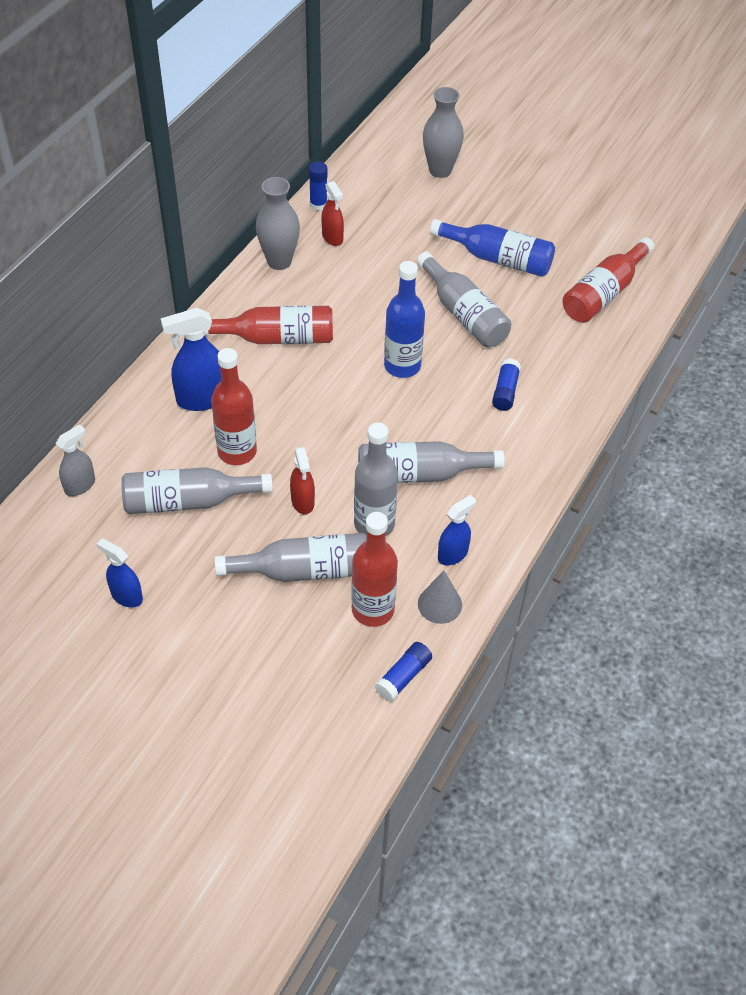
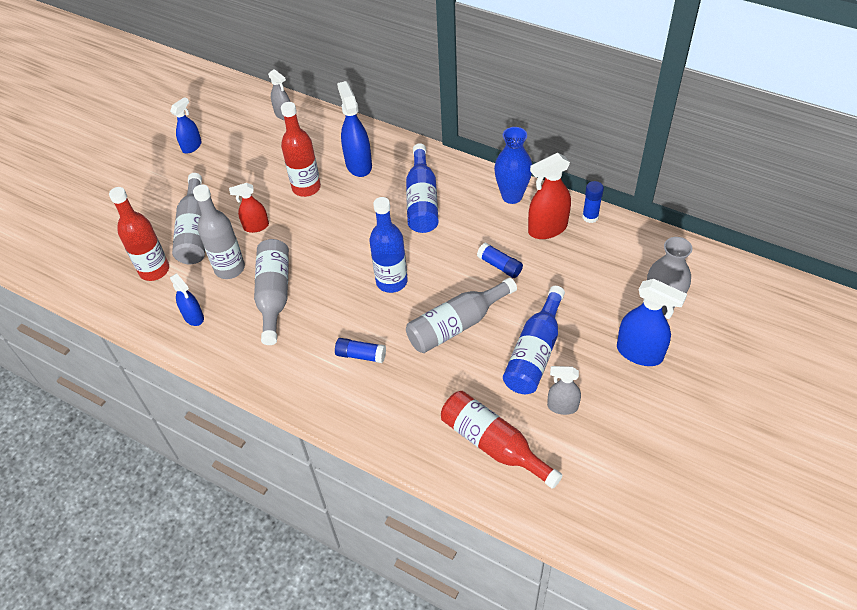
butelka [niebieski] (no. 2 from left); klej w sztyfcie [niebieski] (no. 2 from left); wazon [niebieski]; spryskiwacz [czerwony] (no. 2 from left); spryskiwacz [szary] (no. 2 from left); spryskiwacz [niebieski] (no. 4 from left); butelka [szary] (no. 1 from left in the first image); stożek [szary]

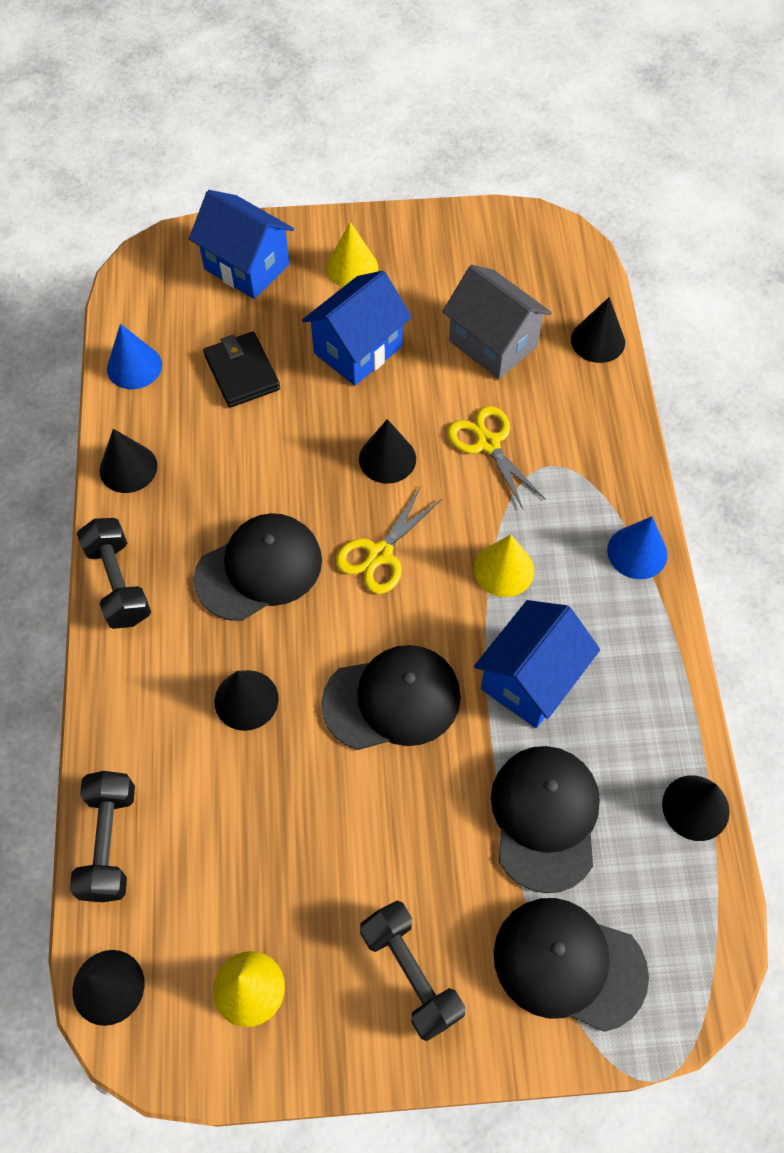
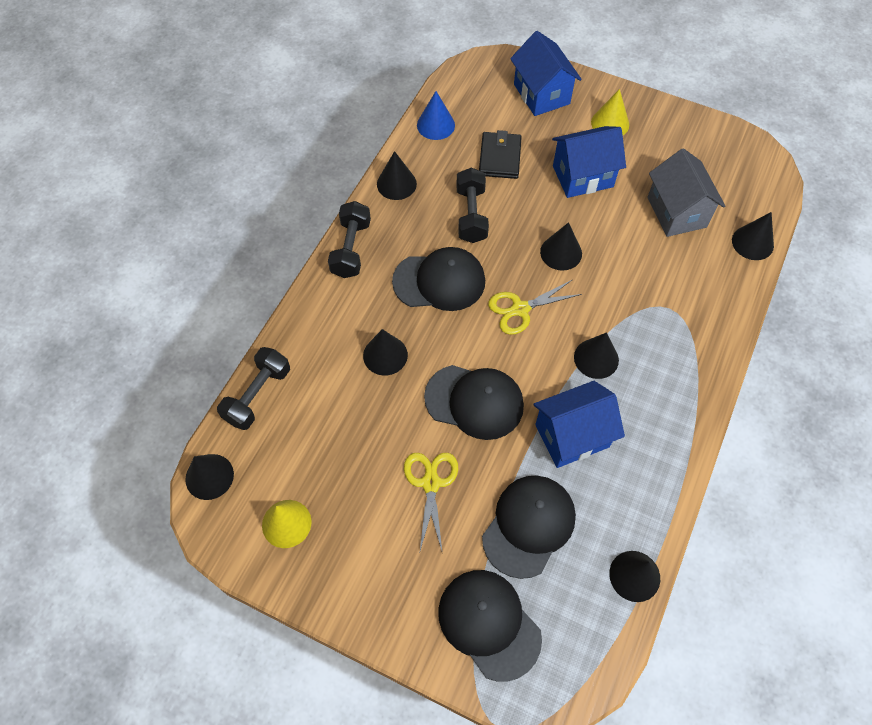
nożyczki [żółty] (no. 1 from left); hantel [czarny] (no. 3 from left); stożek [czarny] (no. 5 from left); stożek [niebieski] (no. 2 from left in the first image)

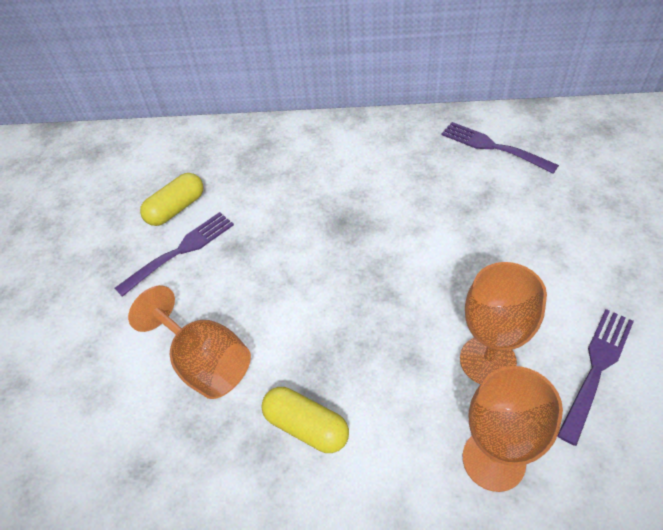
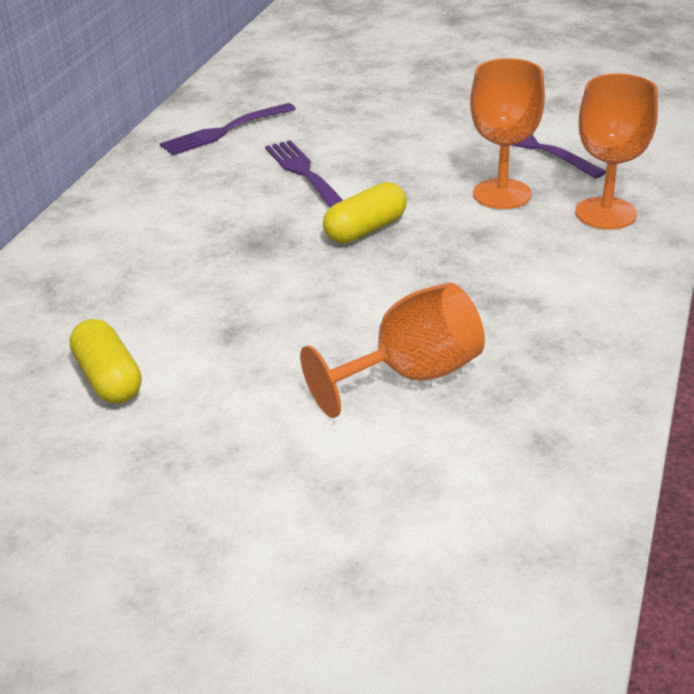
widelec [fioletowy] (no. 2 from left); kapsułka [żółty] (no. 2 from left)

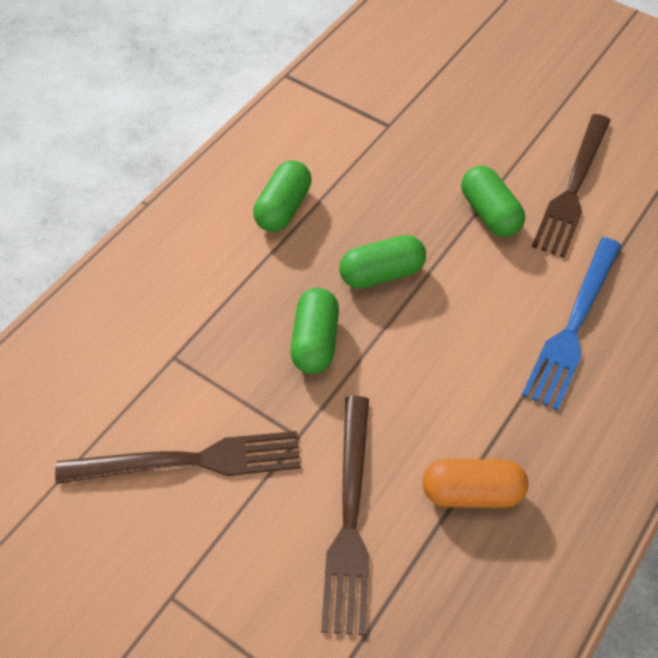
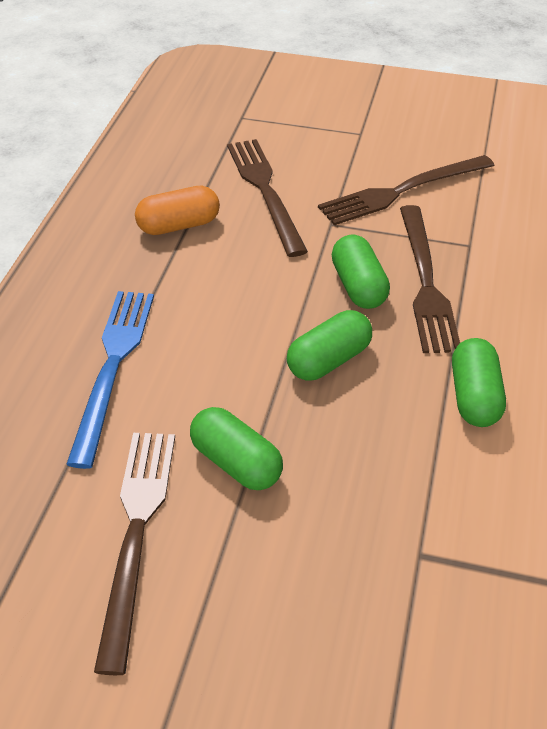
widelec [brązowy] (no. 4 from left)

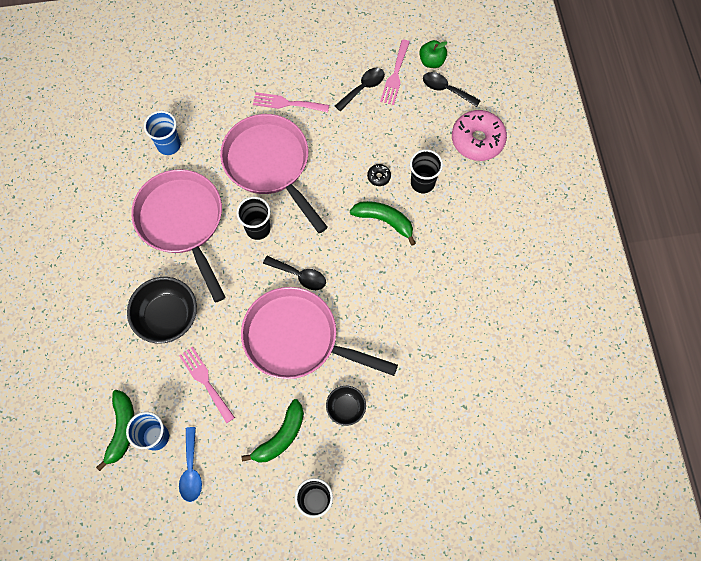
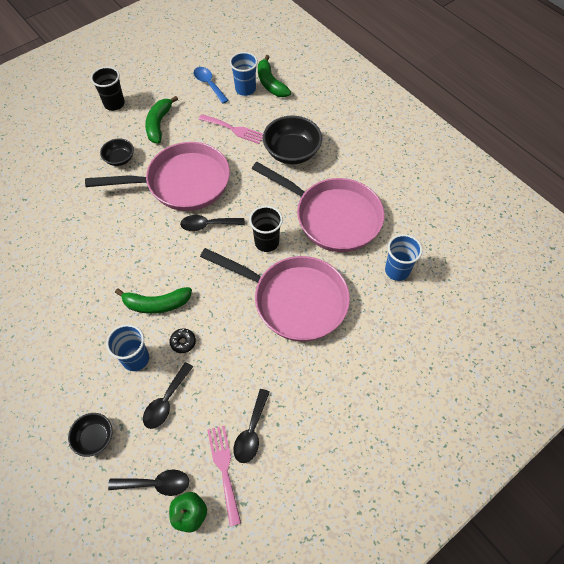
miska [czarny] (no. 1 from left); szklanka [niebieski] (no. 1 from left); łyżka [czarny] (no. 2 from left); widelec [różowy] (no. 2 from left in the first image)

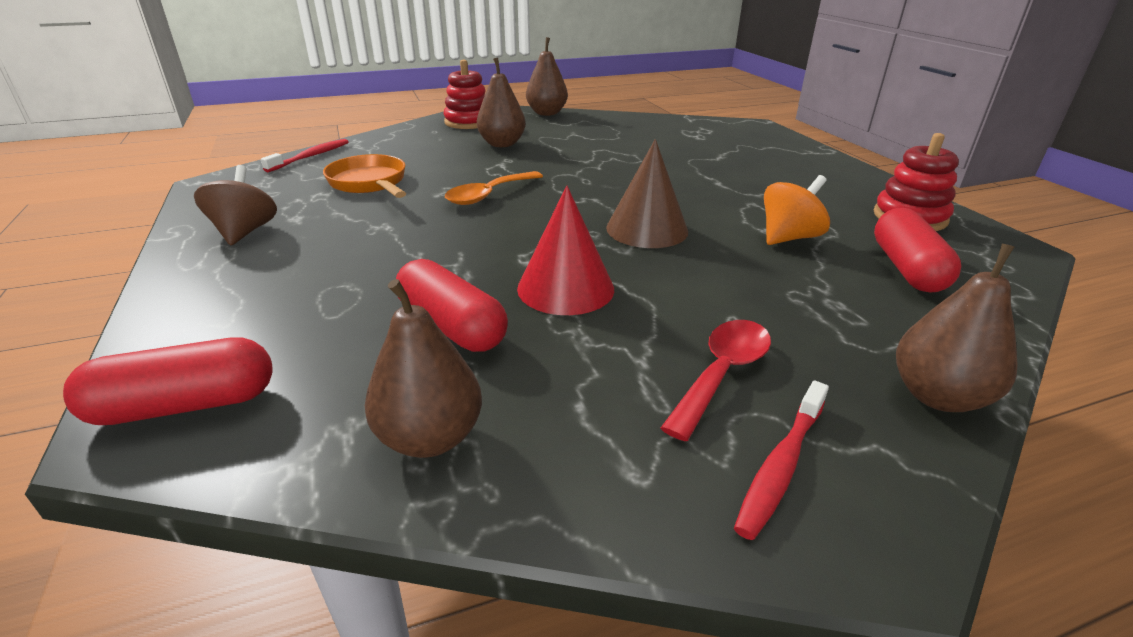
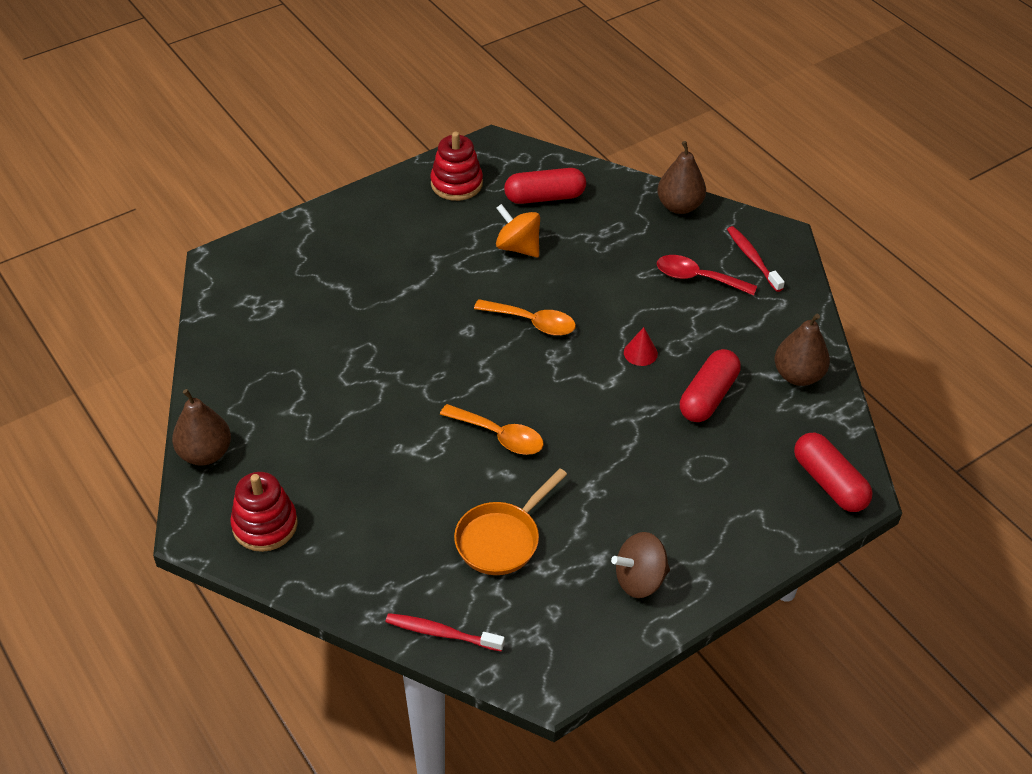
łyżka [pomarańczowy] (no. 2 from left); stożek [czerwony]; szczoteczka do zębów [czerwony] (no. 2 from left); gruszka [brązowy] (no. 2 from left in the first image)

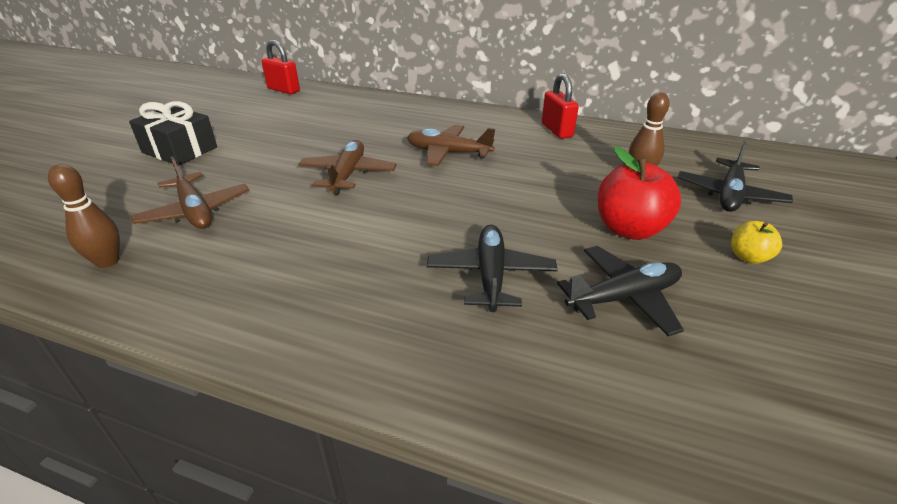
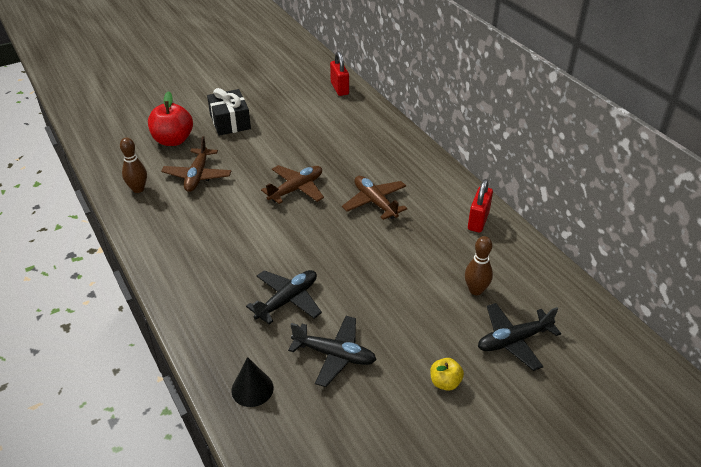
jabłko [czerwony]; stożek [czarny]

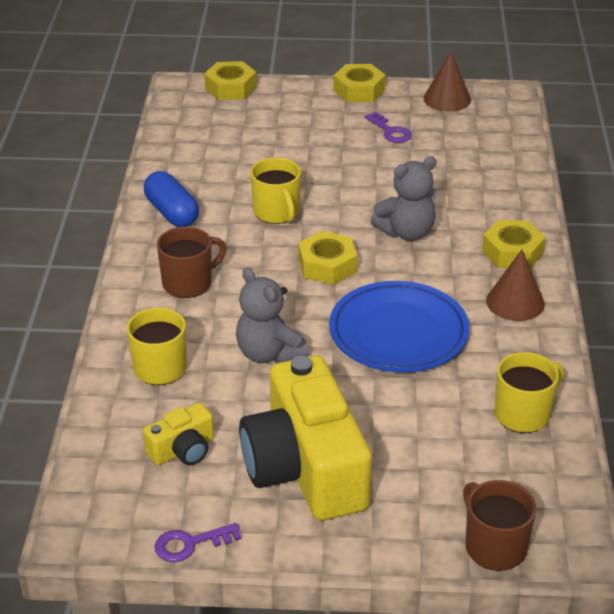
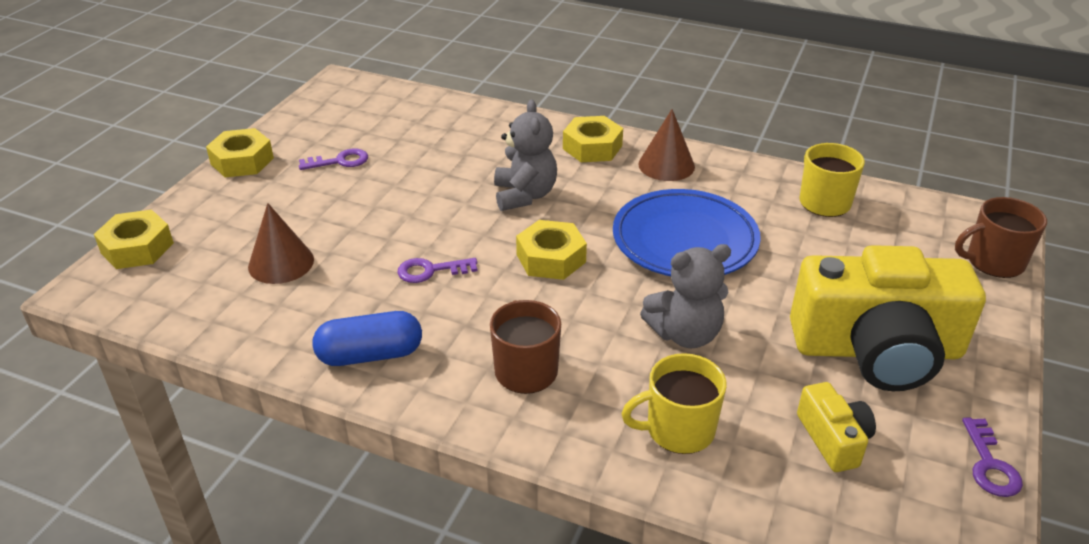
stożek [brązowy] (no. 1 from left); klucz [fioletowy] (no. 2 from left)

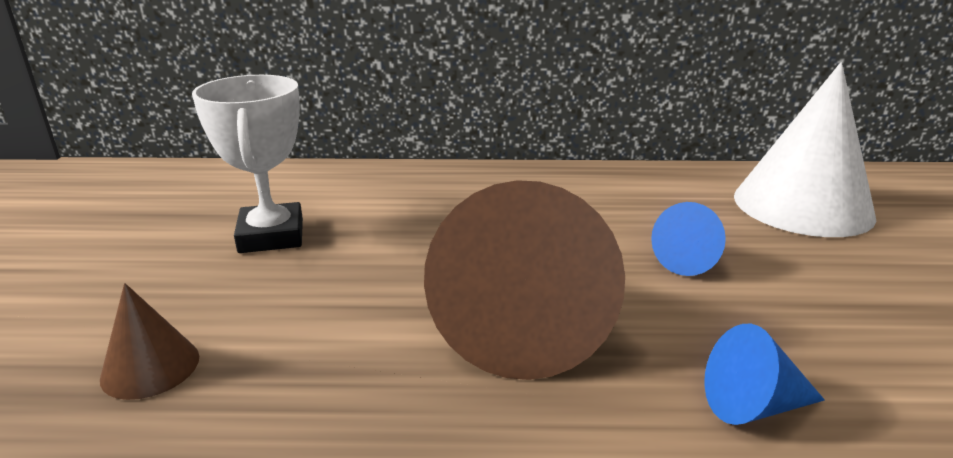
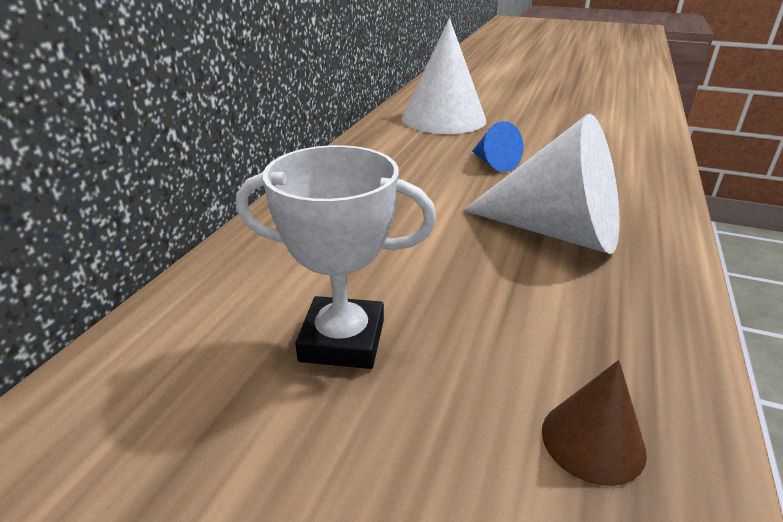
stożek [biały] (no. 2 from left); stożek [niebieski] (no. 2 from left in the first image)

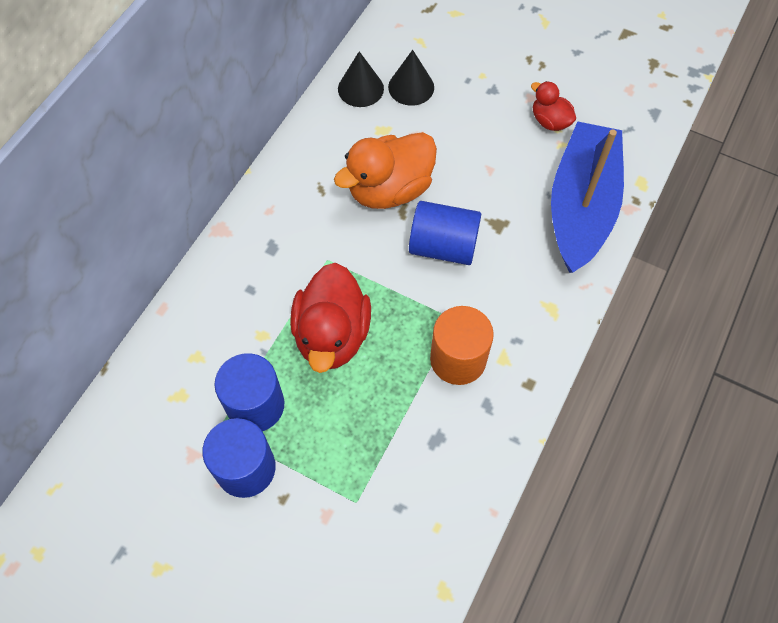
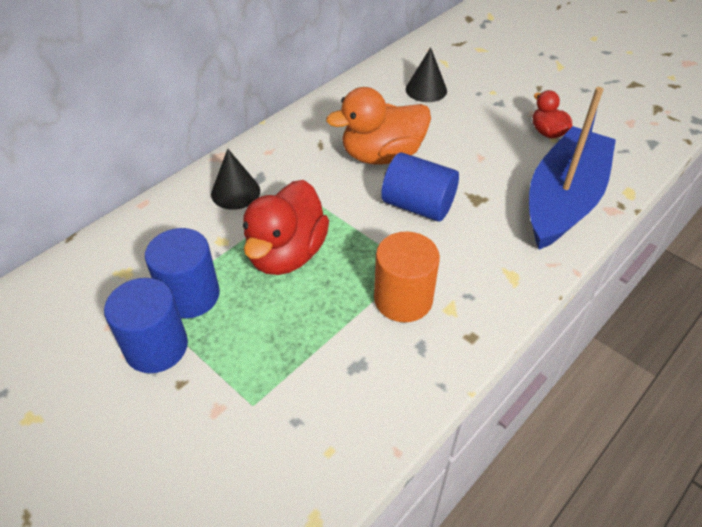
stożek [czarny] (no. 1 from left)

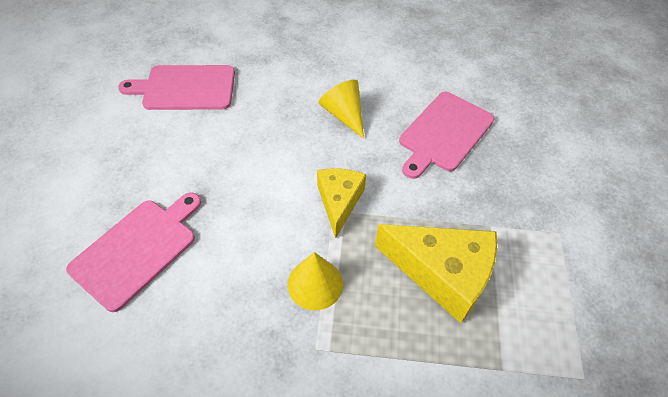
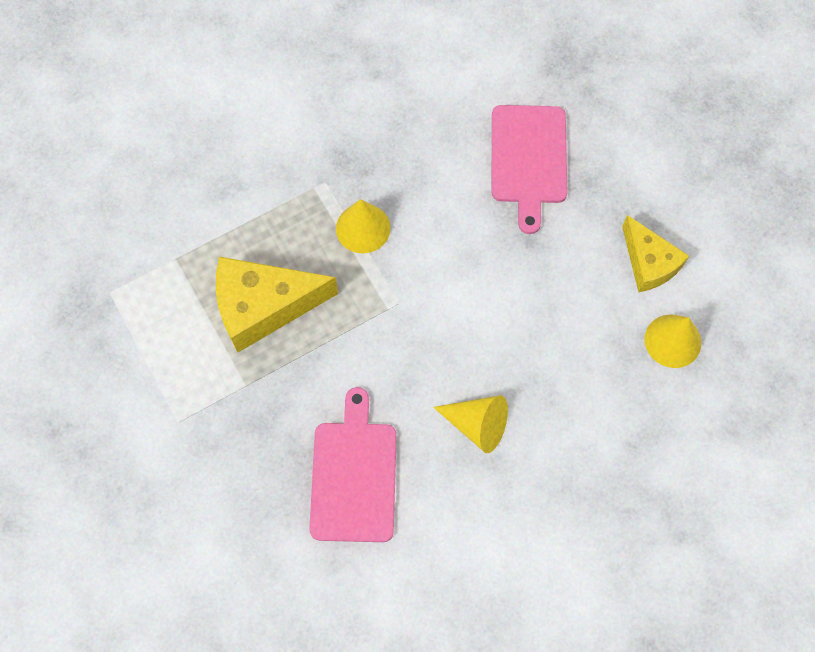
ser [żółty] (no. 2 from left); stożek [żółty] (no. 3 from left)

